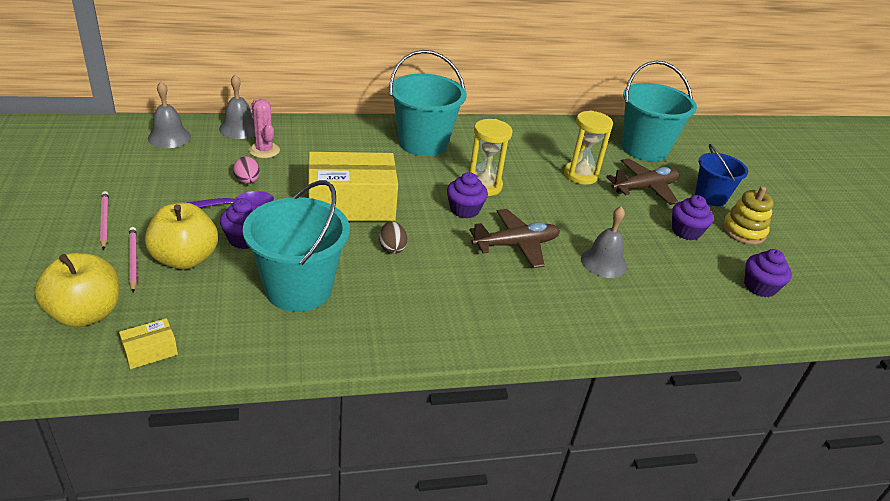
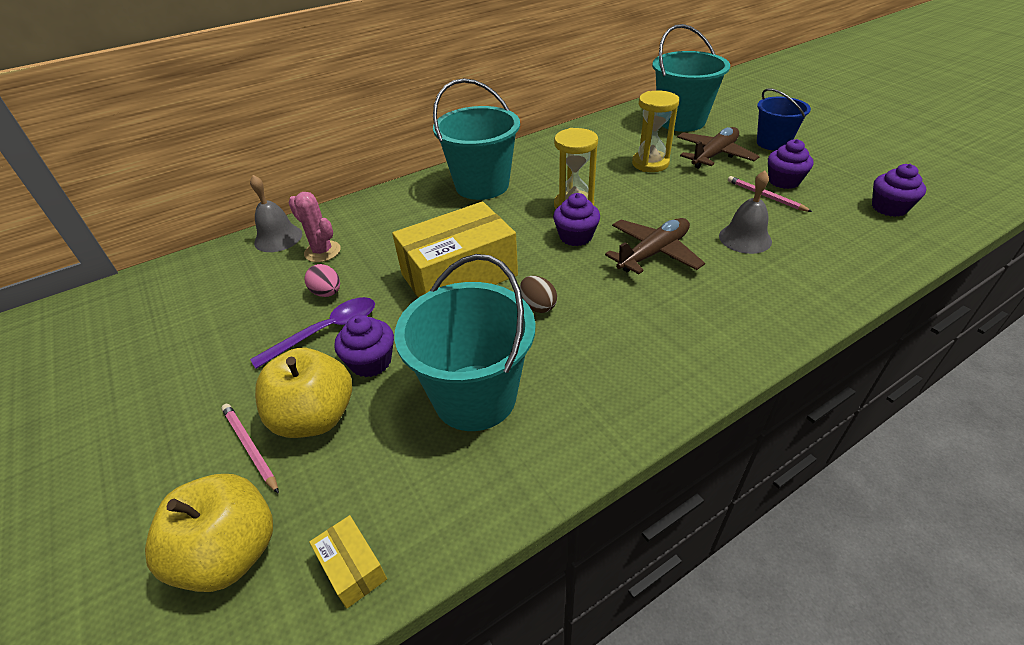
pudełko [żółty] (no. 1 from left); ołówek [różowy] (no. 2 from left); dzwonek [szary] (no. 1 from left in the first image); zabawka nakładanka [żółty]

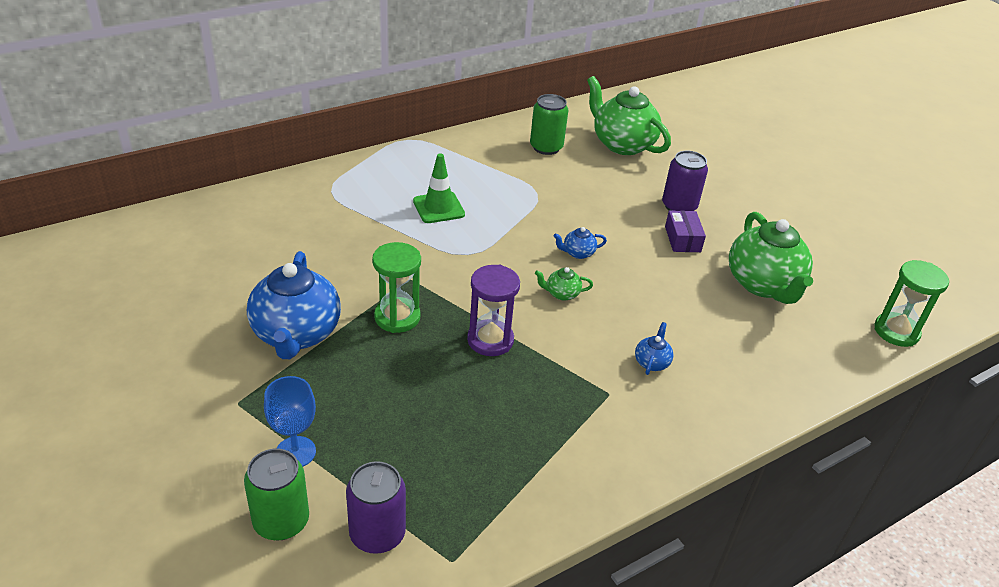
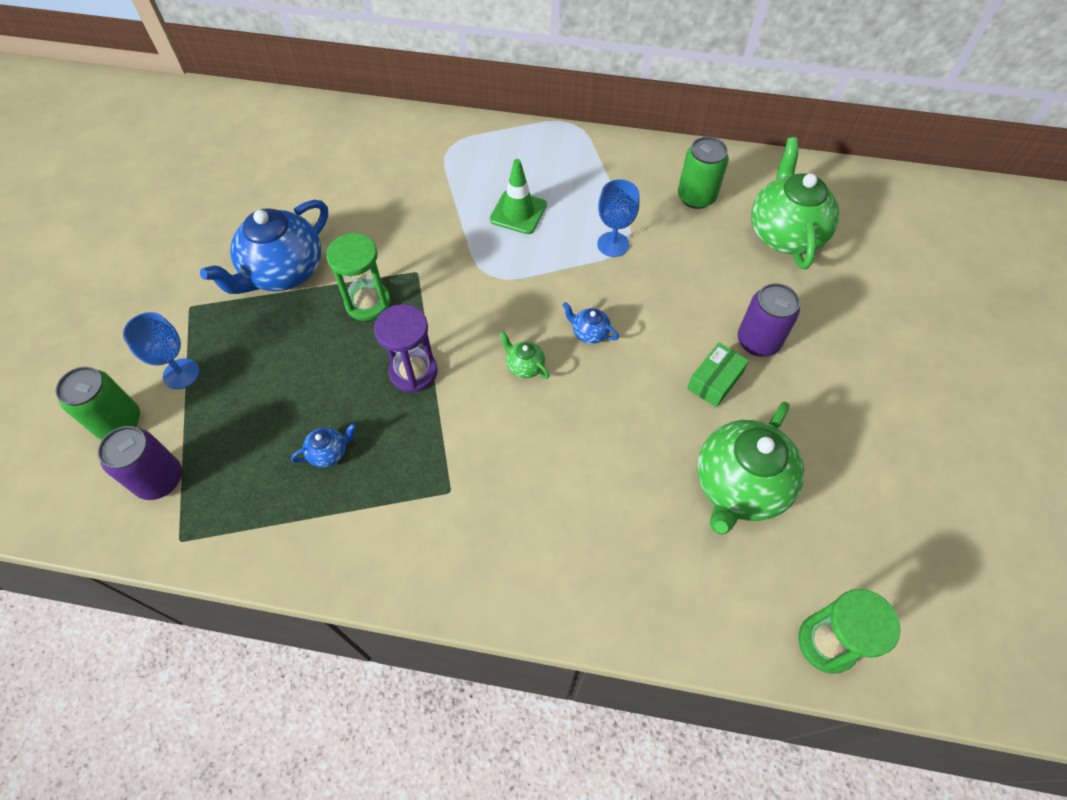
imbryk [niebieski] (no. 2 from left); kielich [niebieski] (no. 2 from left); pudełko [zielony]

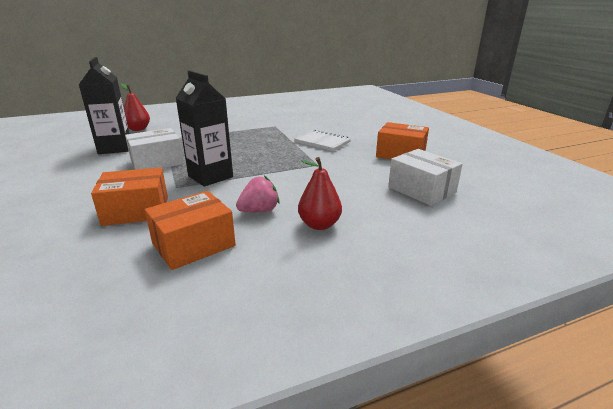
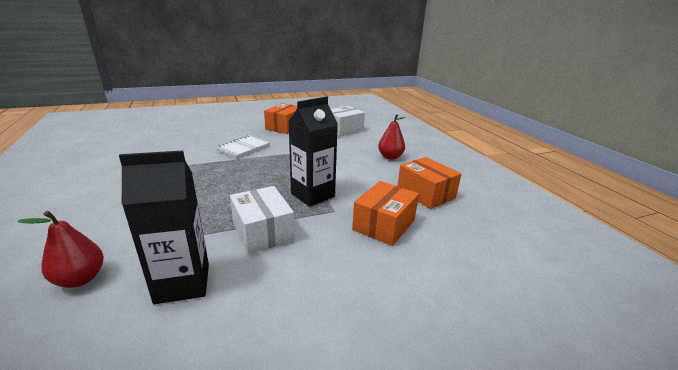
pudełko [pomarańczowy] (no. 2 from left); truskawka [różowy]

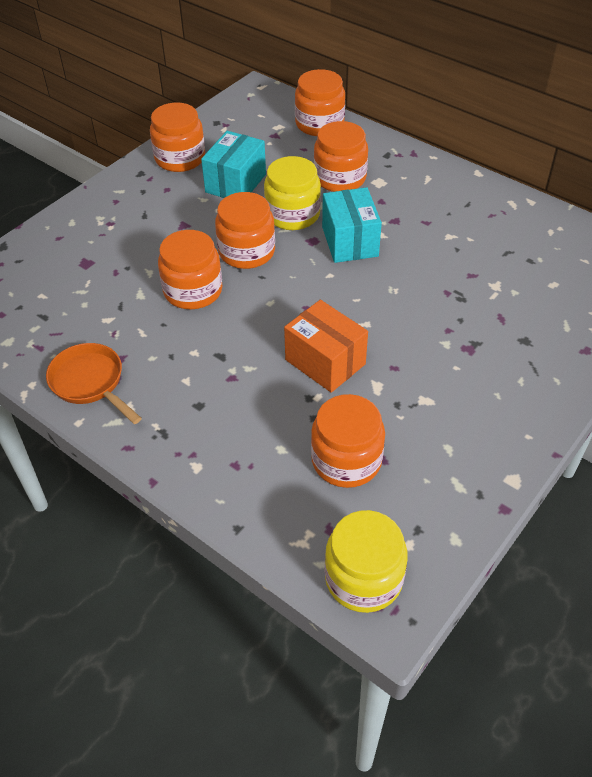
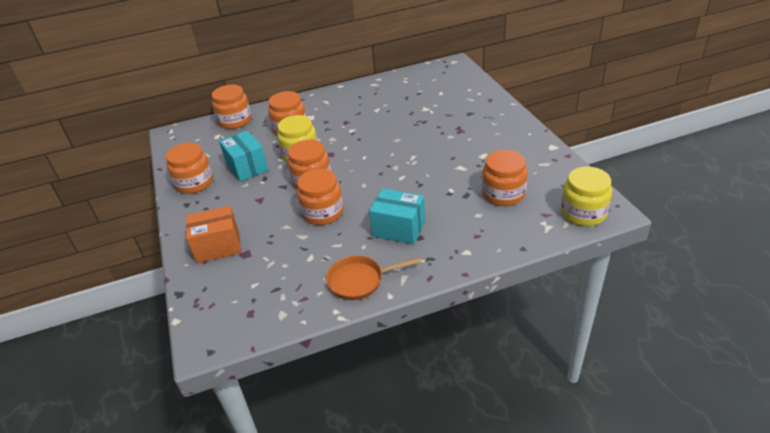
pudełko [pomarańczowy]; pudełko [turkusowy] (no. 2 from left)

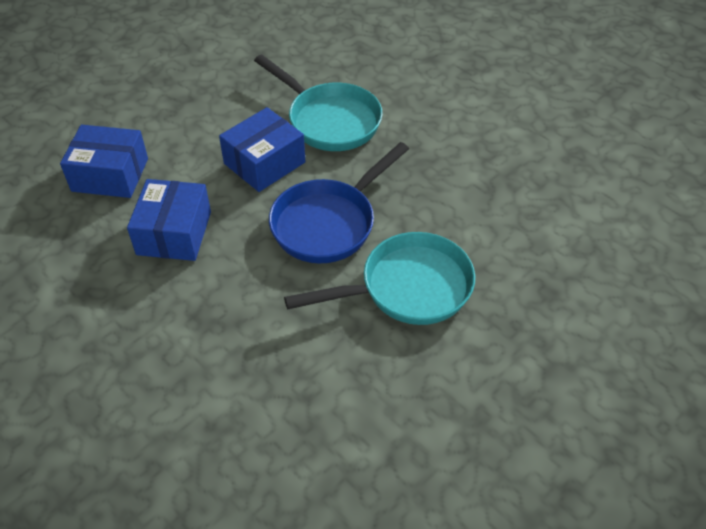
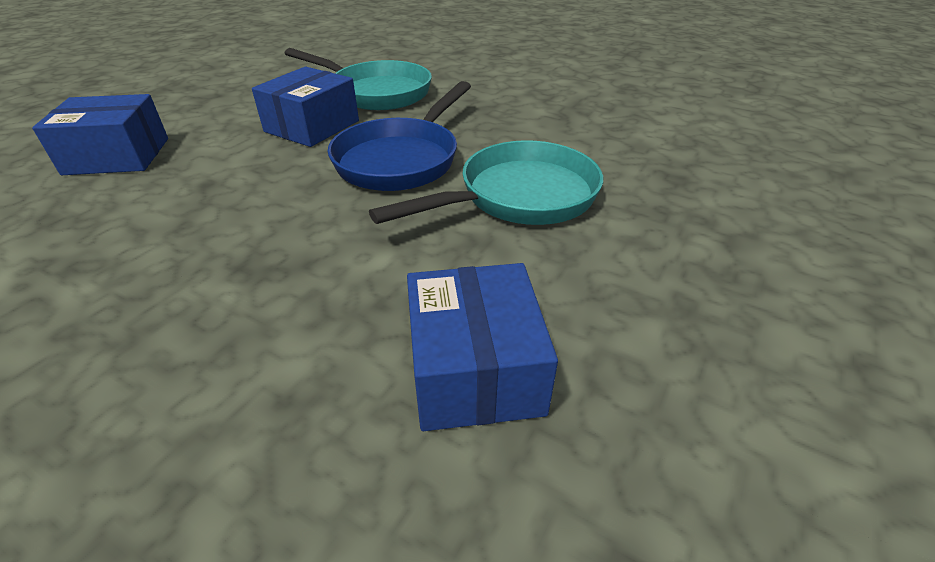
pudełko [niebieski] (no. 3 from left)

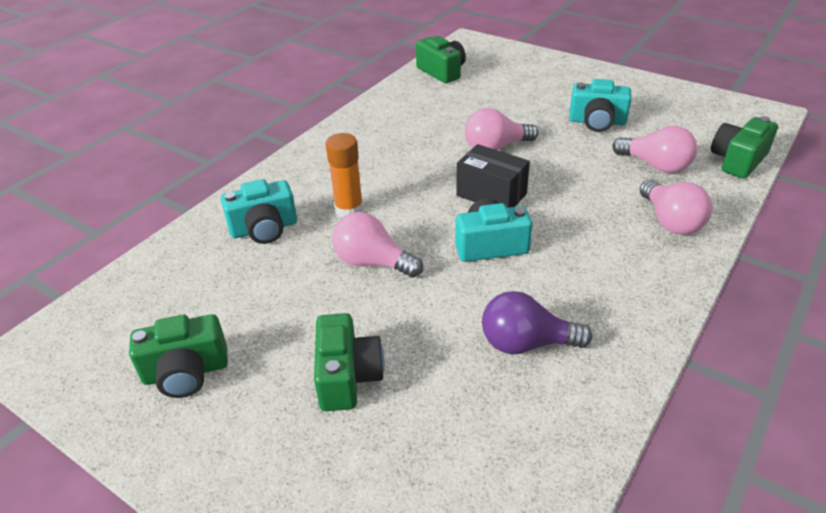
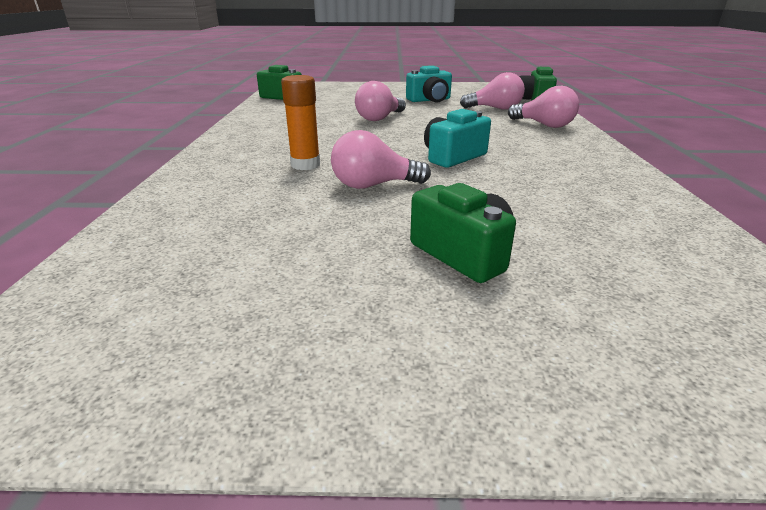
aparat fotograficzny [zielony] (no. 1 from left in the first image); aparat fotograficzny [turkusowy] (no. 1 from left in the first image); pudełko [czarny]; żarówka [fioletowy]

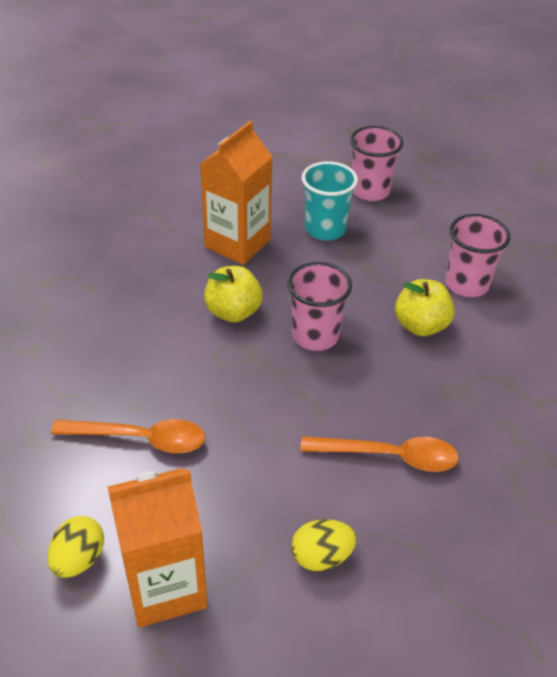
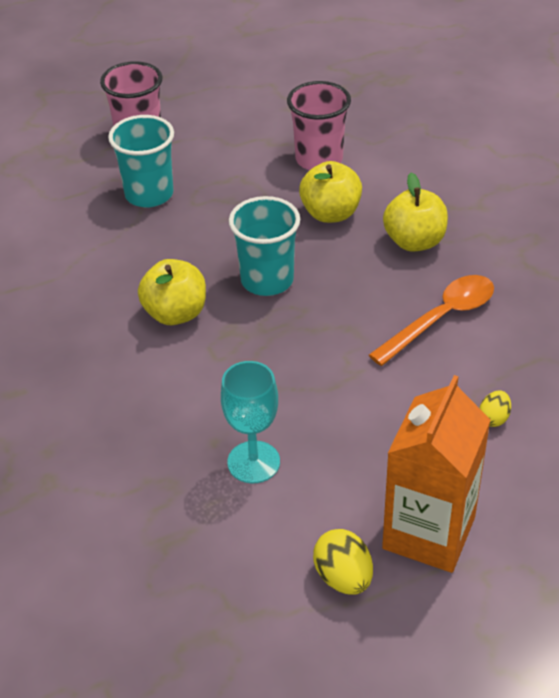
kielich [turkusowy]; szklanka [turkusowy] (no. 2 from left); jabłko [żółty] (no. 3 from left); jajko [żółty] (no. 2 from left); karton mleka [pomarańczowy] (no. 2 from left in the first image)

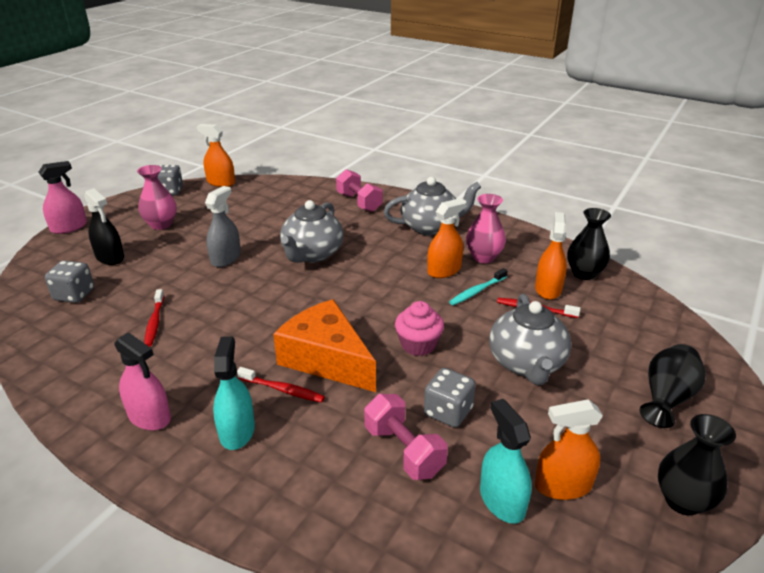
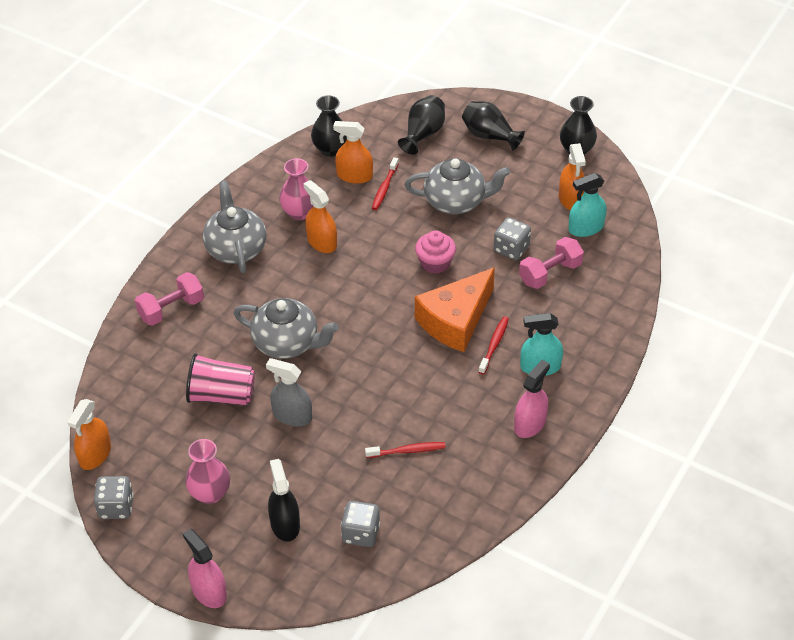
szklanka [różowy]; spryskiwacz [czarny]; wazon [czarny] (no. 2 from left); szczoteczka do zębów [turkusowy]

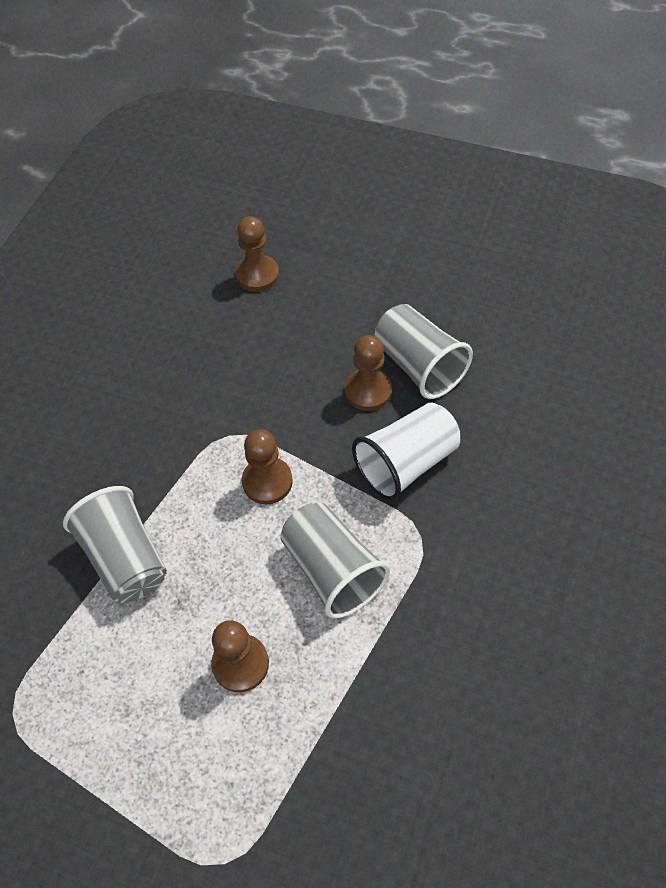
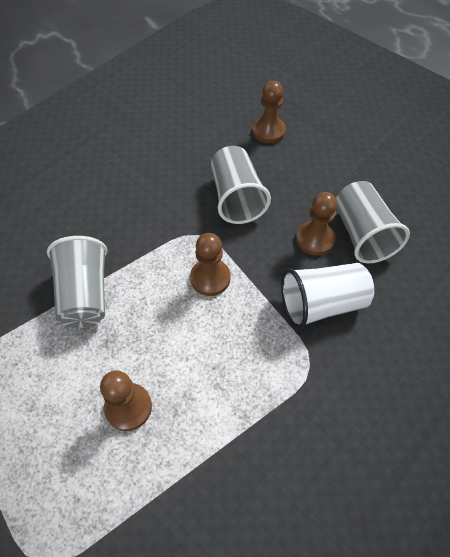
szklanka [szary] (no. 2 from left)

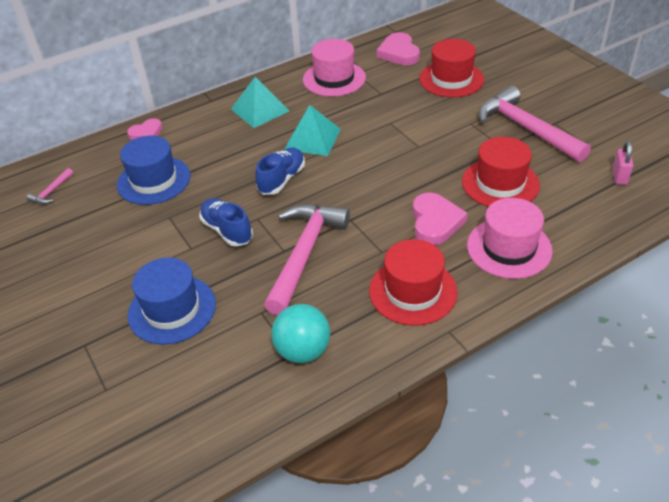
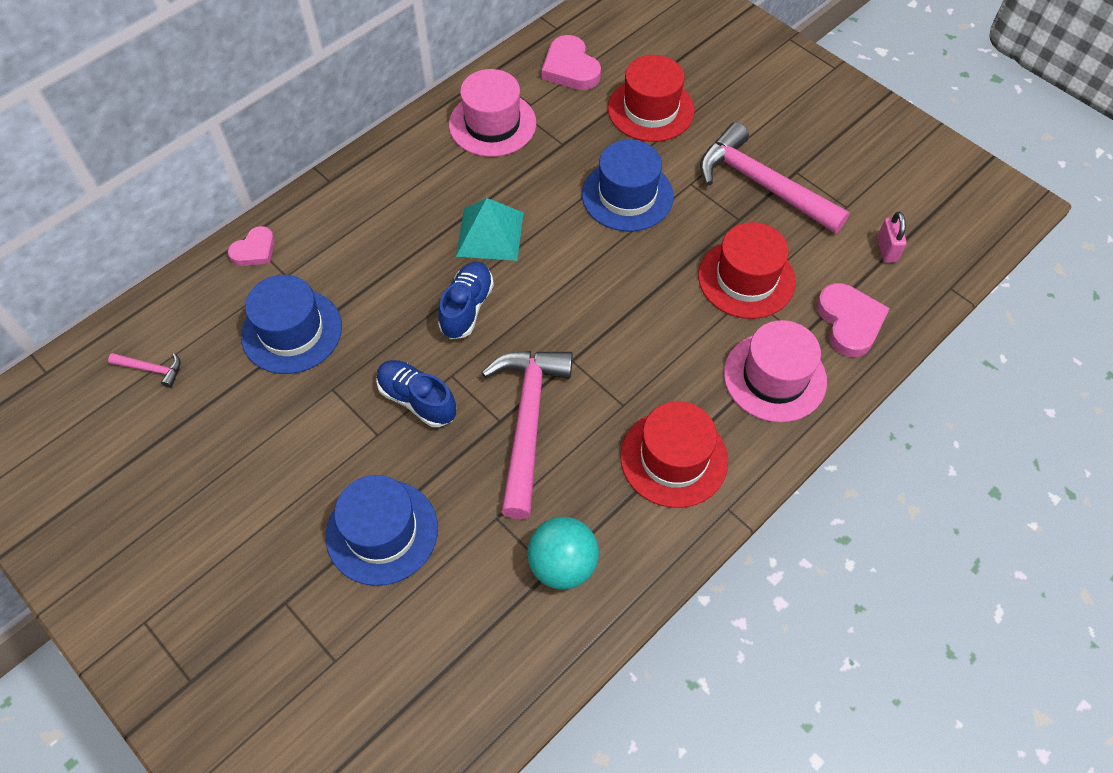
młotek [różowy] (no. 1 from left); kapelusz [niebieski] (no. 3 from left); serce [różowy] (no. 3 from left); piramida [turkusowy] (no. 1 from left in the first image)

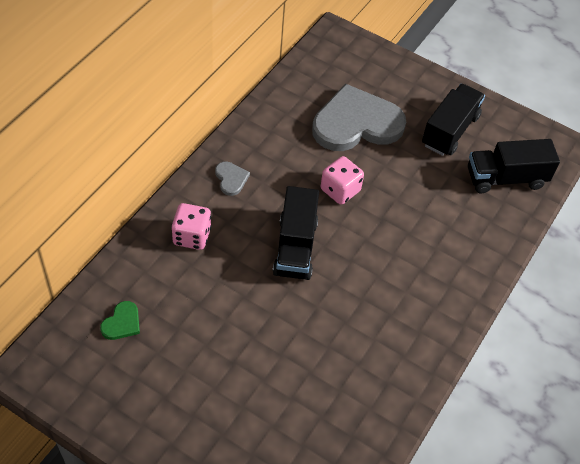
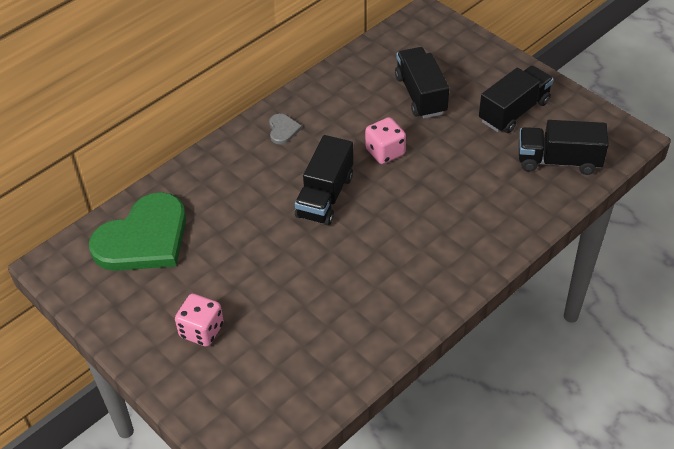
serce [zielony]; kostka do gry [różowy] (no. 1 from left); ciężarówka [czarny] (no. 2 from left)

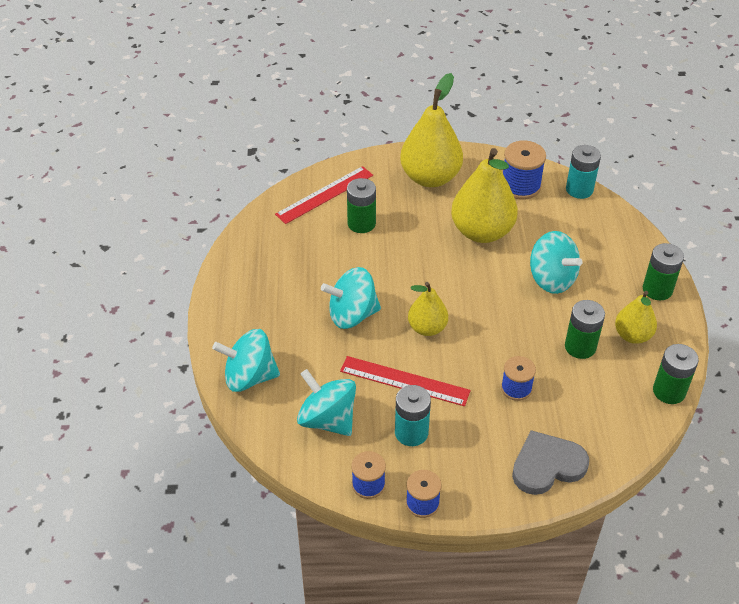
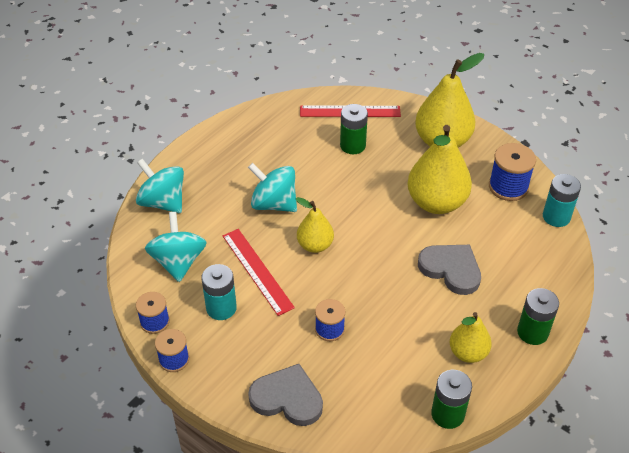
serce [szary] (no. 2 from left); bateria [zielony] (no. 2 from left in the first image)

